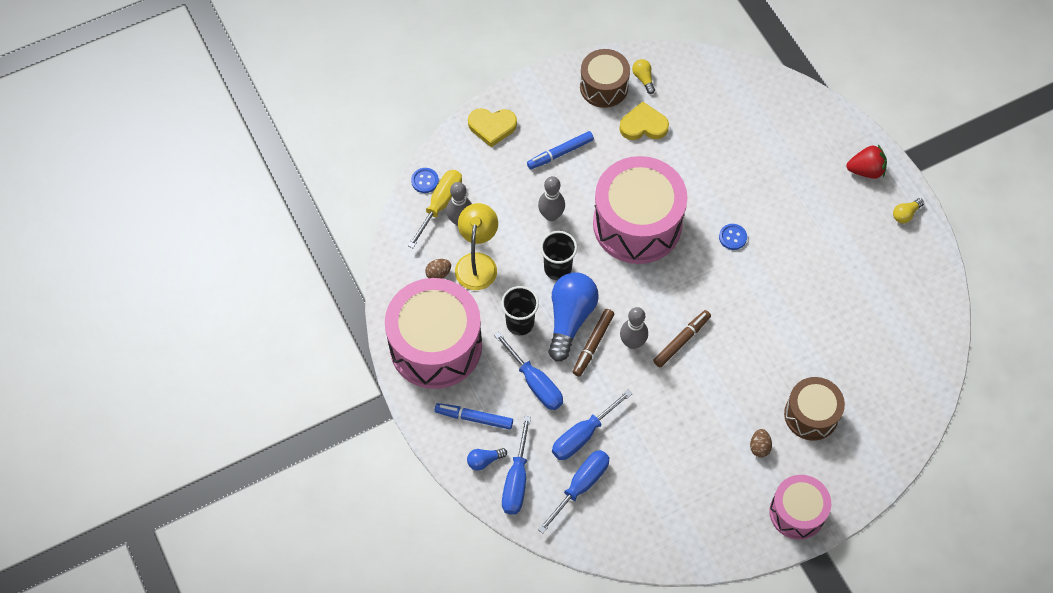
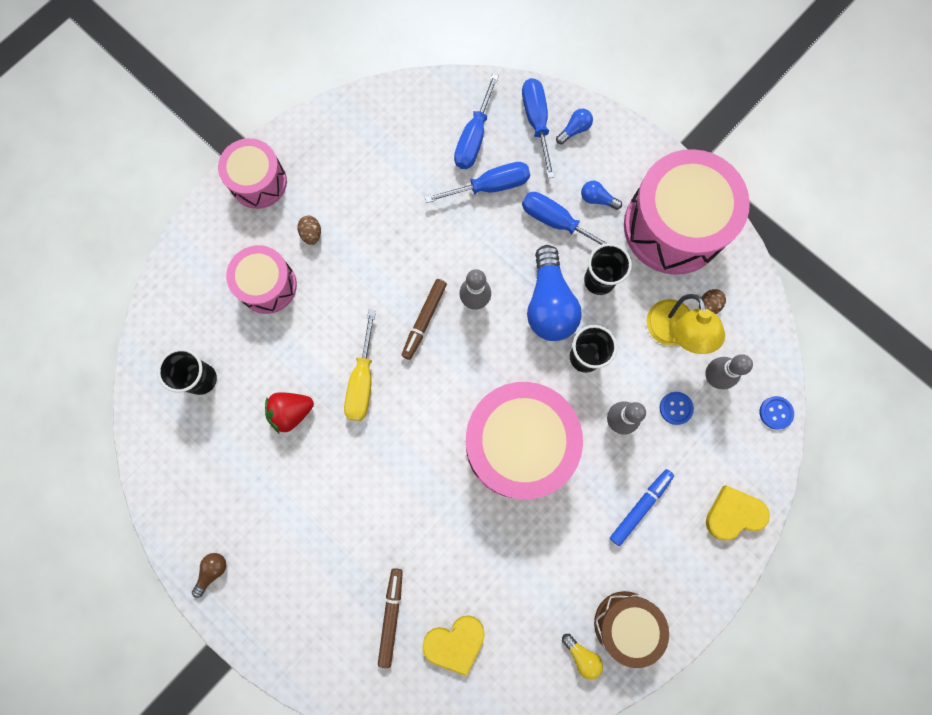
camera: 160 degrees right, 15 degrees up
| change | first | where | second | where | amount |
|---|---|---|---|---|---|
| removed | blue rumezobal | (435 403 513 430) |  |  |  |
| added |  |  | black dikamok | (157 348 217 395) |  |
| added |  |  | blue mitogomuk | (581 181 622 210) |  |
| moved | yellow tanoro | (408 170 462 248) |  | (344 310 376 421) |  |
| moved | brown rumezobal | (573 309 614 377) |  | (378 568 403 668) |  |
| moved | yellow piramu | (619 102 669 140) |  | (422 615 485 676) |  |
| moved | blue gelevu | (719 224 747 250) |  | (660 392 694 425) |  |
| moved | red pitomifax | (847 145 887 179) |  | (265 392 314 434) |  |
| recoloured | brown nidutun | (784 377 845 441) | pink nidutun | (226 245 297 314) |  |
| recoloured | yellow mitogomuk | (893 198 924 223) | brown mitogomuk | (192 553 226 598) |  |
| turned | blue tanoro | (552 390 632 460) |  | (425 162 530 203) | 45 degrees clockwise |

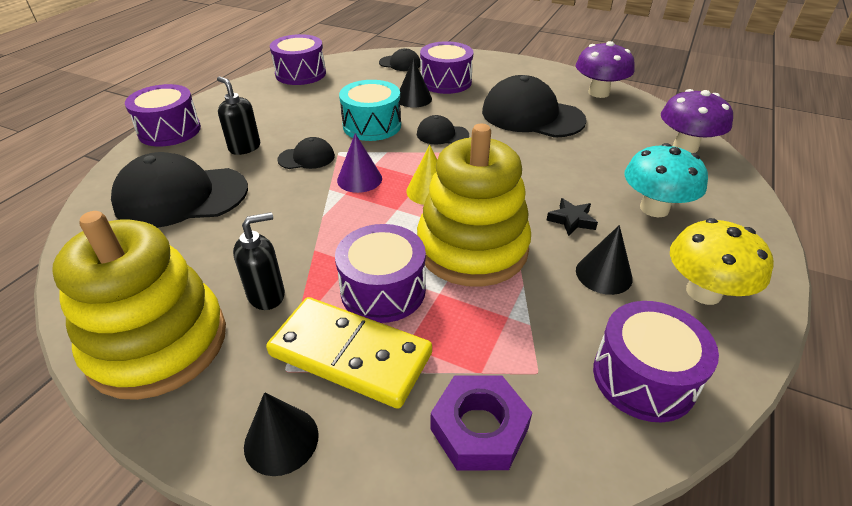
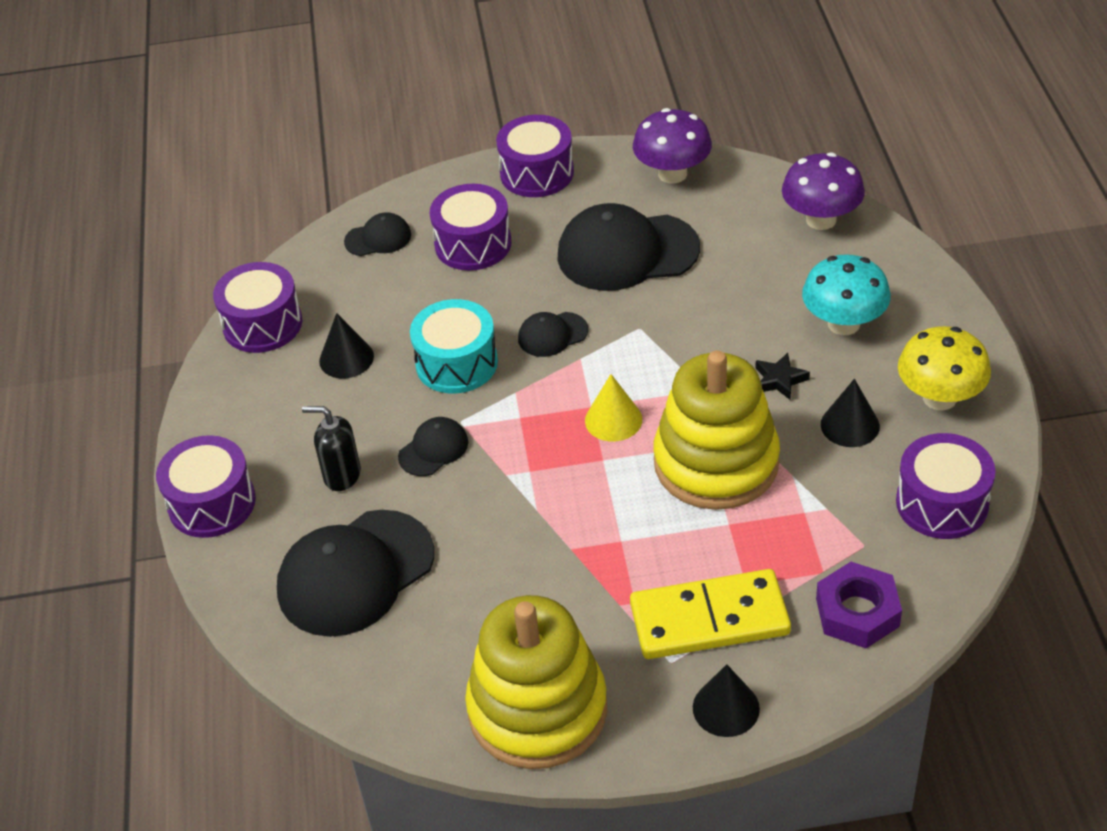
camera: 30 degrees left, 5 degrees up
| change | first | where | second | where | amount |
|---|---|---|---|---|---|
| removed | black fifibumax | (233 212 285 310) |  |  |  |
| removed | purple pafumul | (337 134 382 193) |  |  |  |
| moved | purple nidutun | (335 224 426 323) |  | (496 115 574 197) |  |
| moved | black pafumul | (400 58 432 108) |  | (319 313 374 378) |  |

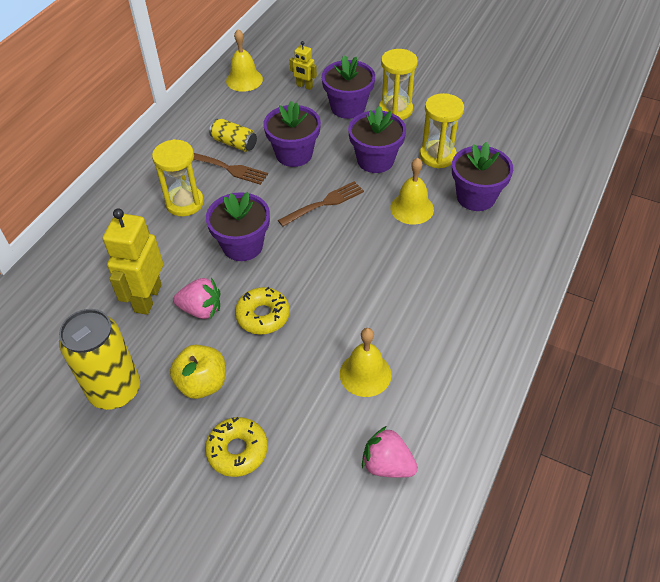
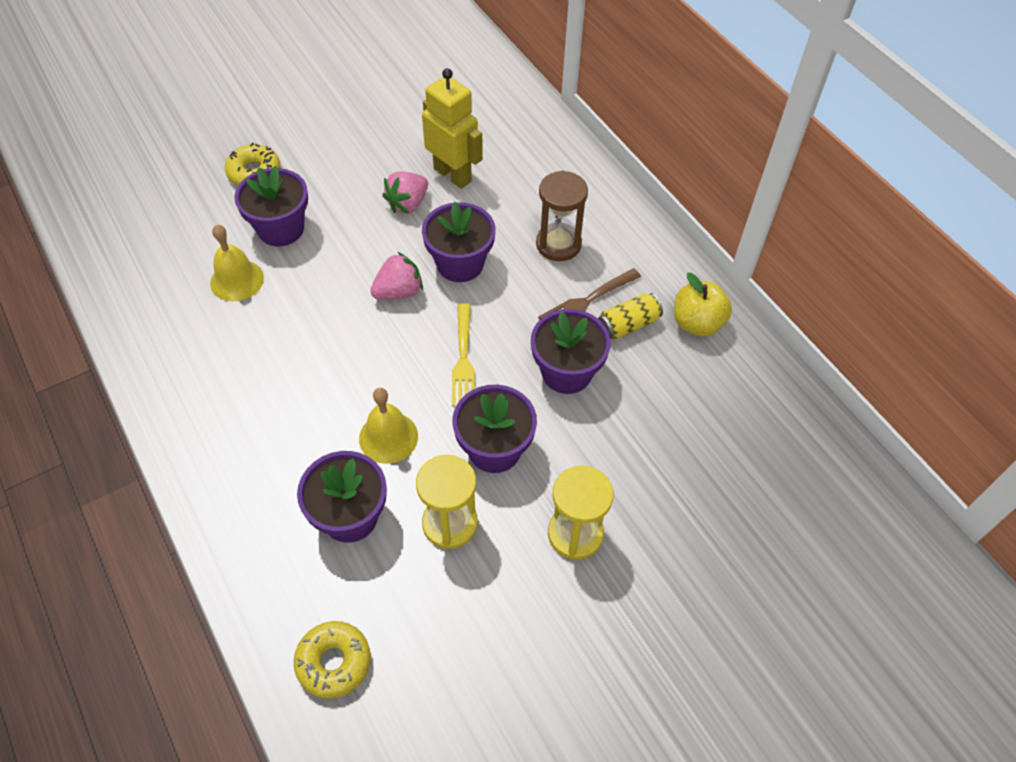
camera: 120 degrees right, 5 degrees up
| change | first | where | second | where | amount |
|---|---|---|---|---|---|
| removed | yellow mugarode | (59 309 140 410) |  |  |  |
| removed | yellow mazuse | (226 29 263 92) |  |  |  |
| removed | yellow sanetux | (290 41 317 90) |  |  |  |
| moved | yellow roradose | (170 345 226 399) |  | (674 273 732 337) |  |
| moved | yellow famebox | (235 287 290 335) |  | (294 621 371 699) |  |
| moved | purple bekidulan | (321 55 375 119) |  | (234 166 308 246) |  |
| moved | pink pitomifax | (362 426 418 478) |  | (370 252 423 300) |  |
| recoloured | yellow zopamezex | (152 139 204 216) | brown zopamezex | (536 171 588 261) |  |
| recoloured | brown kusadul | (278 181 364 227) | yellow kusadul | (452 303 475 406) |  |

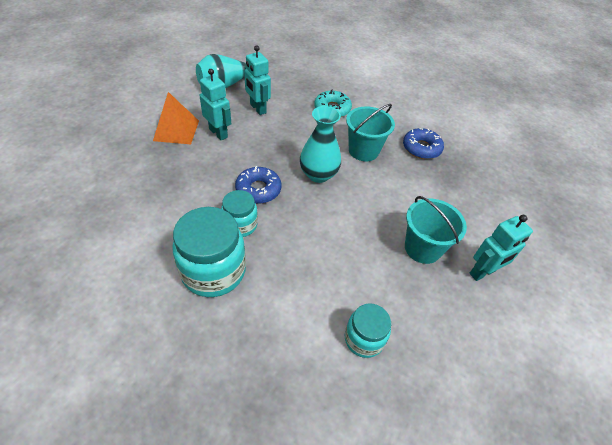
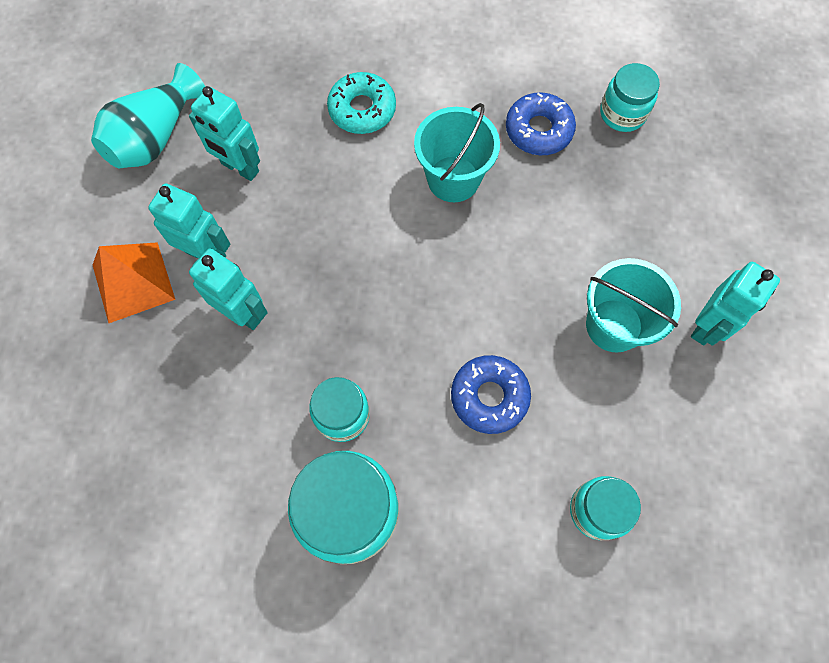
camera: 20 degrees left, 20 degrees up
| change | first | where | second | where | amount |
|---|---|---|---|---|---|
| removed | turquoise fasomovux | (300 106 341 183) |  |  |  |
| added |  |  | turquoise sanetux | (189 248 268 330) |  |
| added |  |  | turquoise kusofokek | (600 63 660 132) |  |
| moved | blue famebox | (235 166 281 204) |  | (451 355 531 434) |  |

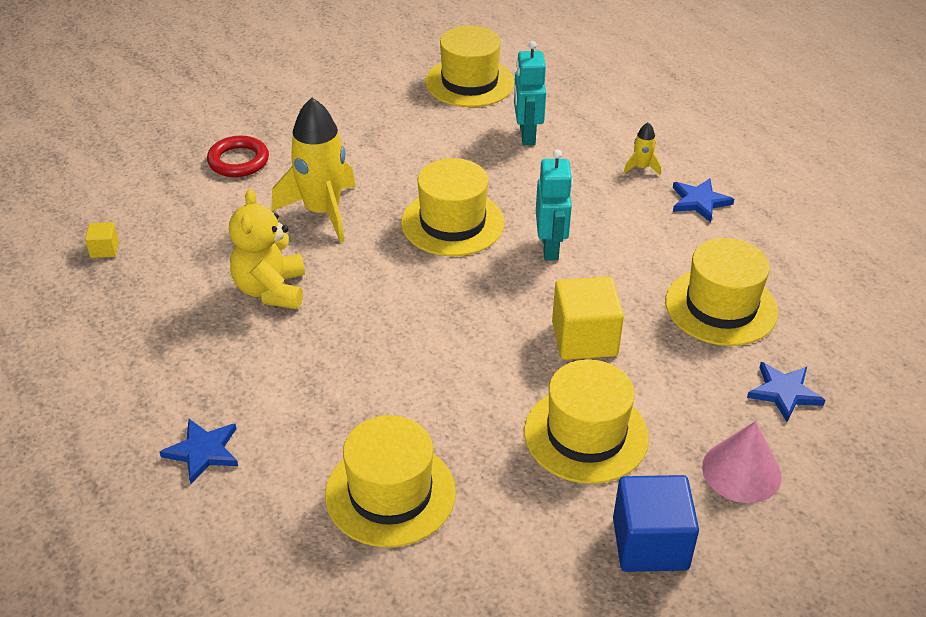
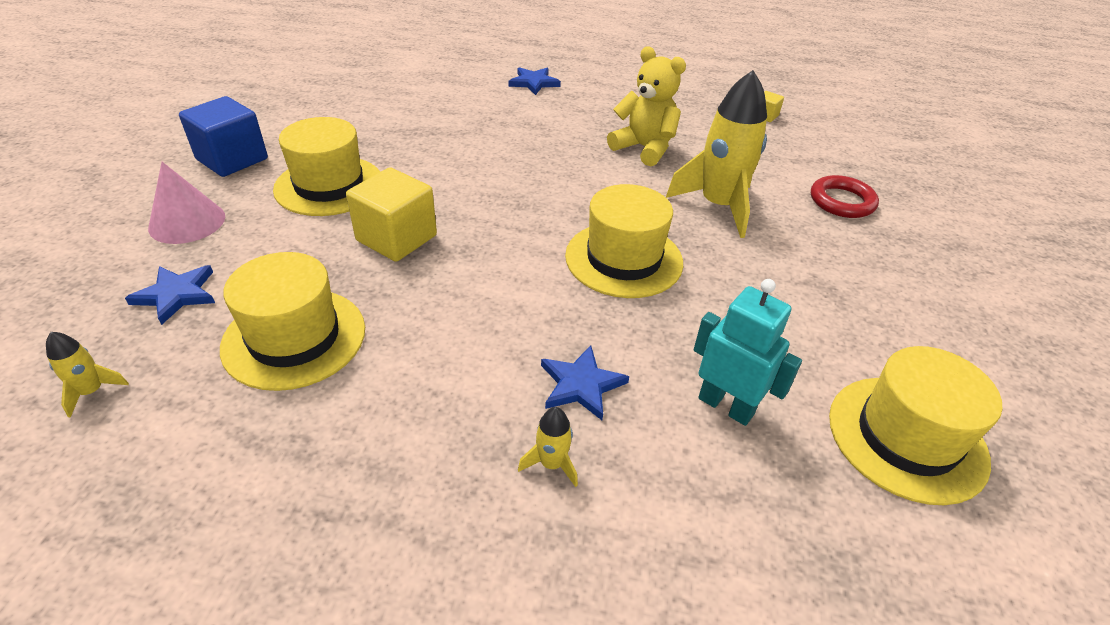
camera: 130 degrees right, 0 degrees up
| change | first | where | second | where | amount |
|---|---|---|---|---|---|
| removed | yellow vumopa | (325 415 456 547) |  |  |  |
| removed | turquoise sanetux | (536 149 573 260) |  |  |  |
| added |  |  | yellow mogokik | (46 332 129 418) |  |
| moved | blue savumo | (673 178 734 222) |  | (541 345 629 420) |  |

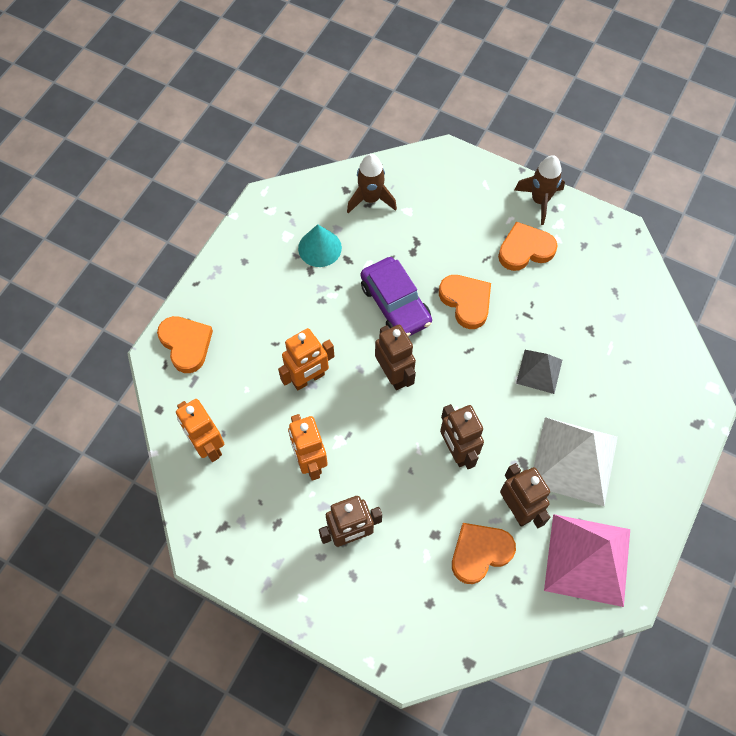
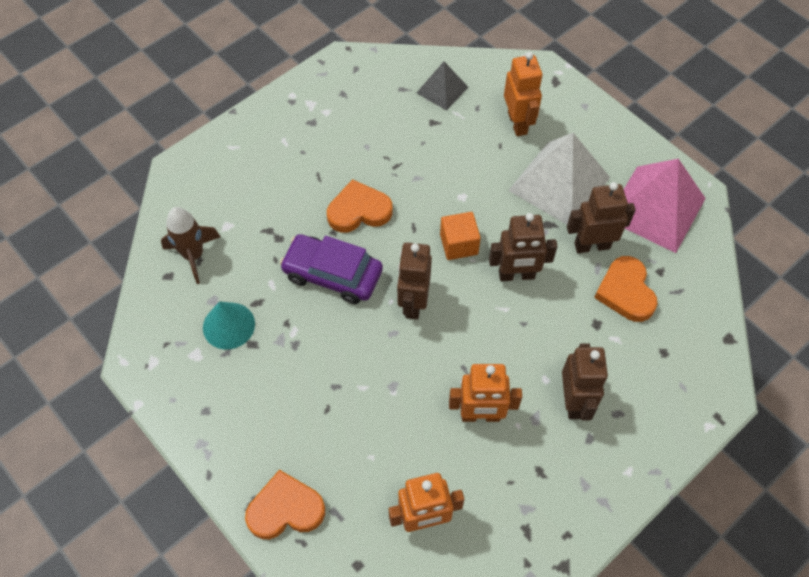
camera: 70 degrees left, 5 degrees down
| change | first | where | second | where | amount |
|---|---|---|---|---|---|
| removed | orange piramu | (498 221 558 271) |  |  |  |
| removed | brown mogokik | (514 155 565 225) |  |  |  |
| added |  |  | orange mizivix | (440 212 481 260) |  |
| moved | orange sanetux | (278 328 334 390) |  | (504 52 542 136) |  |
| moved | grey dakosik | (516 350 562 394) |  | (416 61 468 111) |  |
| turned | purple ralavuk | (361 257 432 337) |  | (280 234 383 304) | 150 degrees counterclockwise |
| turned | brown sanetux | (375 325 416 390) |  | (397 242 432 319) | 75 degrees counterclockwise |

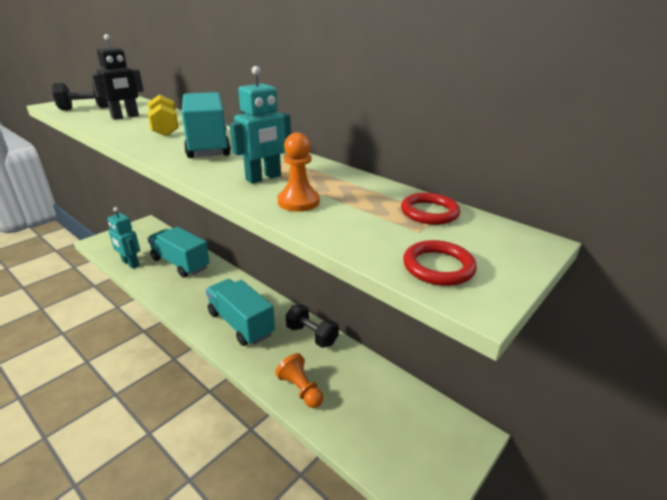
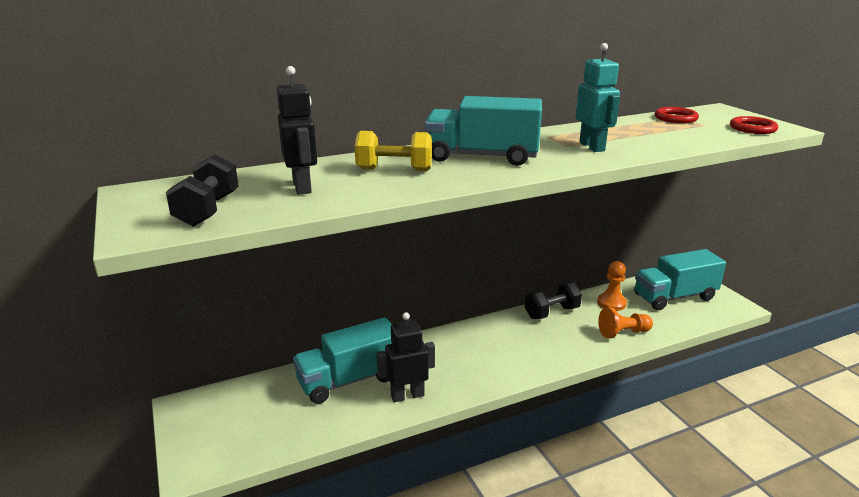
camera: 65 degrees left, 5 degrees down
| change | first | where | second | where | amount |
|---|---|---|---|---|---|
| removed | turquoise sanetux | (107 207 140 269) |  |  |  |
| added |  |  | black sanetux | (377 312 435 402) |  |
| moved | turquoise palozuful | (206 279 275 346) |  | (634 249 726 310) |  |
| moved | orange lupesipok | (278 133 320 212) |  | (597 261 627 311) |  |

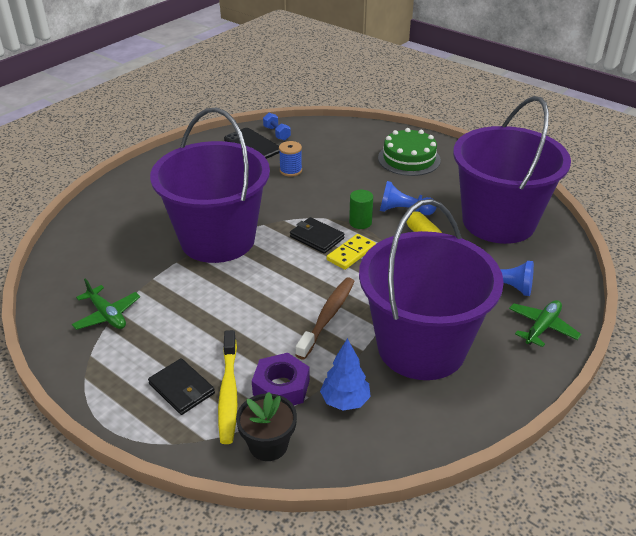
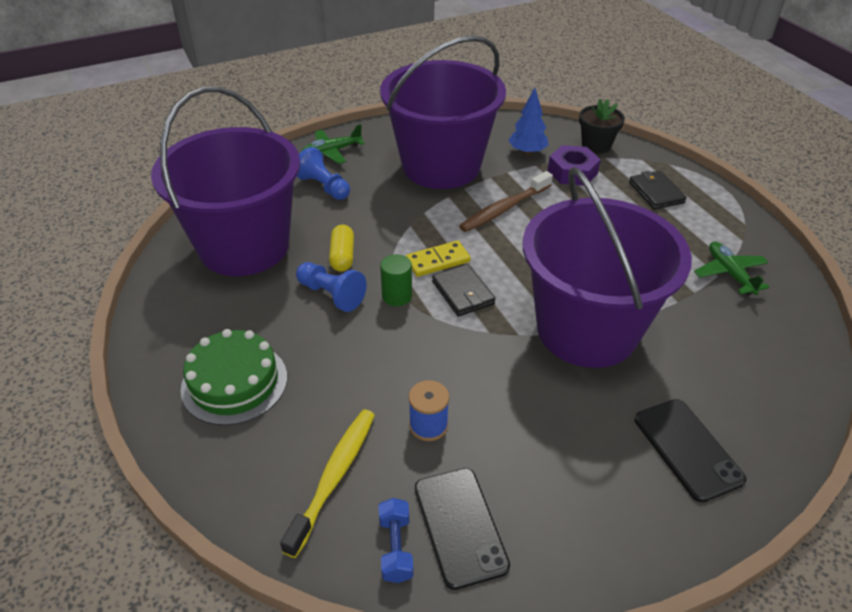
camera: 155 degrees left, 5 degrees up
| change | first | where | second | where | amount |
|---|---|---|---|---|---|
| added |  |  | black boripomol | (635 399 746 502) |  |
| moved | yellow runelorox | (218 330 237 444) |  | (280 410 375 558) |  |

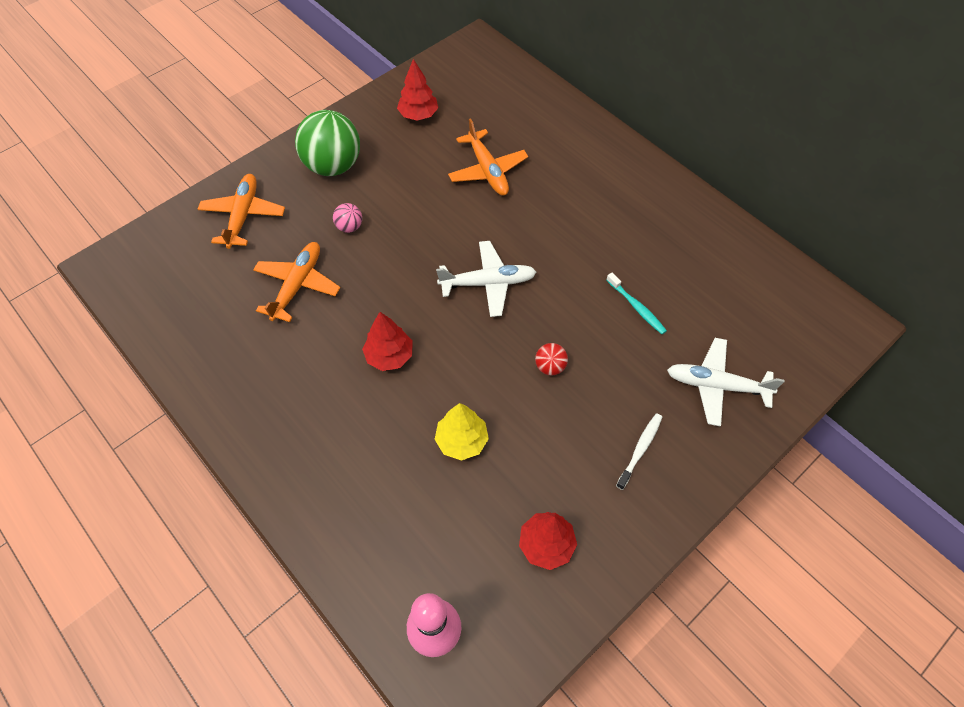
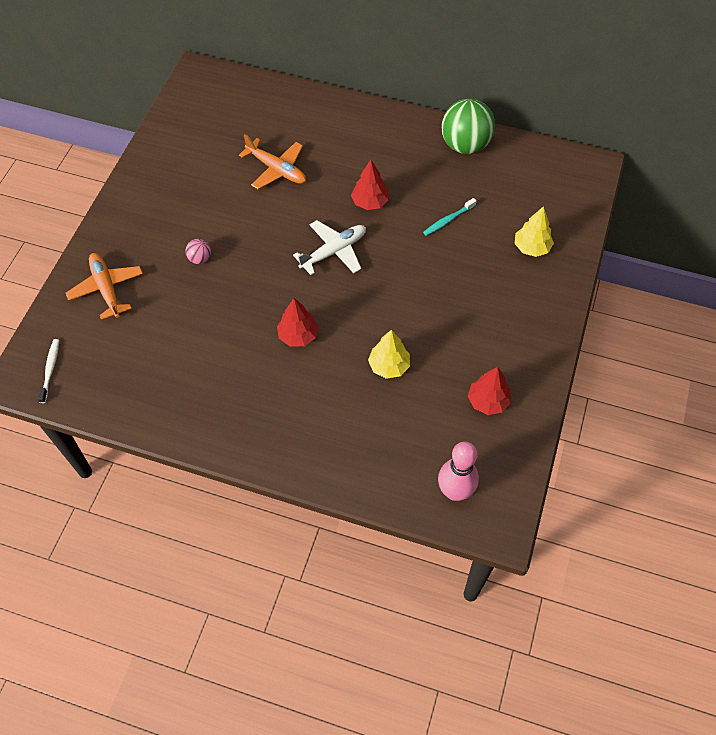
camera: 30 degrees left, 0 degrees up
| change | first | where | second | where | amount |
|---|---|---|---|---|---|
| removed | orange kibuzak | (253 242 340 322) |  |  |  |
| removed | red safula | (535 343 568 375) |  |  |  |
| moved | green safula | (295 110 360 176) |  | (442 99 495 154) |  |
| moved | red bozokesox | (397 59 438 121) |  | (351 160 389 210) |  |
| moved | white runelorox | (616 413 662 490) |  | (38 339 59 403) |  |
| replaced | white kibuzak | (667 338 785 427) | yellow bozokesox | (515 206 554 257) |  |
| turned | turquoise runelorox | (607 273 667 334) |  | (423 198 476 236) | 120 degrees clockwise |

